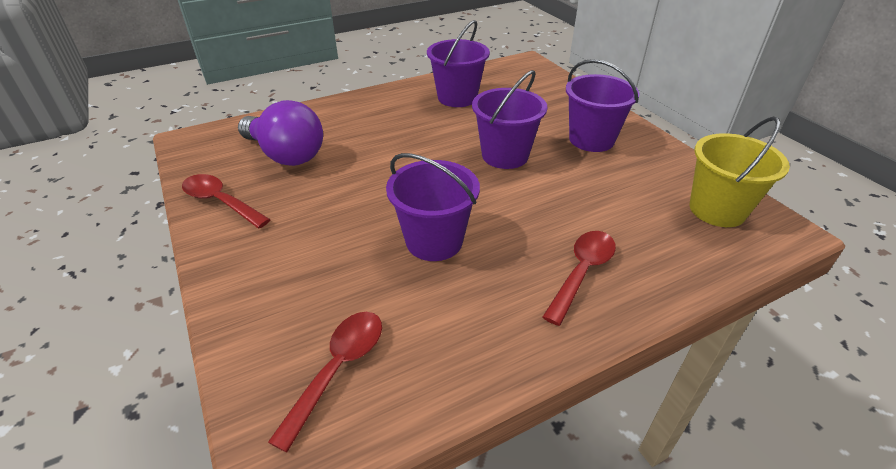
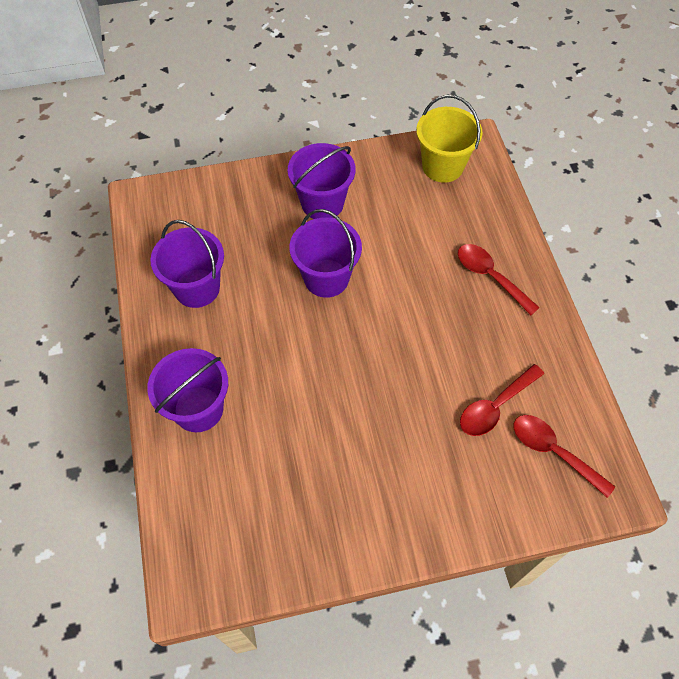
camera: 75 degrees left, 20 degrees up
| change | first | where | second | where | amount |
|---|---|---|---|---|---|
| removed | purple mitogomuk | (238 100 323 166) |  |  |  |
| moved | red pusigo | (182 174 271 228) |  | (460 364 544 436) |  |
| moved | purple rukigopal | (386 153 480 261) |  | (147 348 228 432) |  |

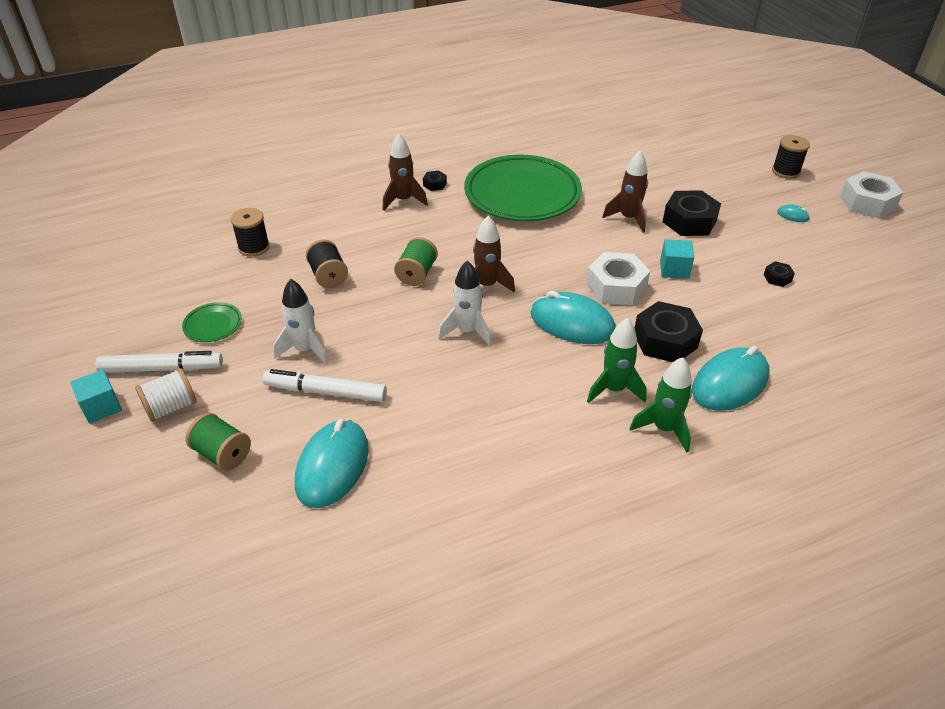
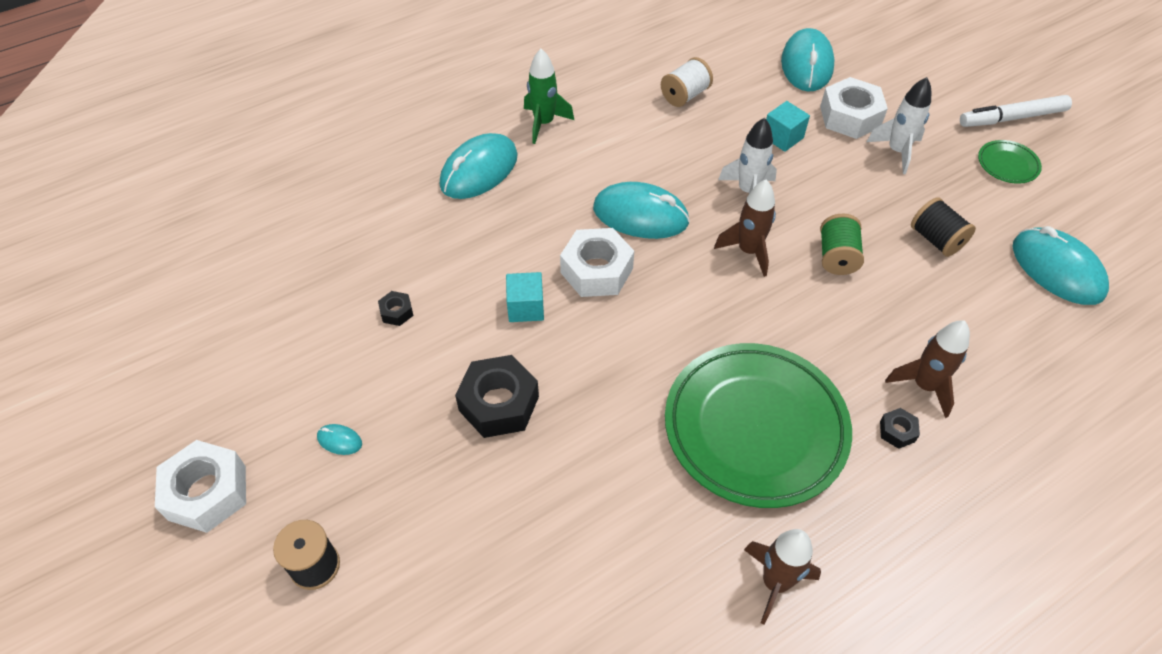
camera: 170 degrees right, 10 degrees up
| change | first | where | second | where | amount |
|---|---|---|---|---|---|
| removed | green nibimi | (186 413 251 471) |  |  |  |
| removed | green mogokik | (587 318 647 403) |  |  |  |
| removed | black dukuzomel | (635 301 703 362) |  |  |  |
| moved | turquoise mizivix | (70 369 122 424) |  | (766 101 810 152) |  |
| moved | white nibimi | (135 368 197 422) |  | (661 57 713 107) |  |
| moved | brown mogokik | (602 151 648 233) |  | (744 529 821 625) |  |
| replaced | black nibimi | (231 208 270 257) | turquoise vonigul | (1012 226 1109 305) |  |
| replaced | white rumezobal | (263 369 387 402) | white dukuzomel | (820 77 888 139) |  |

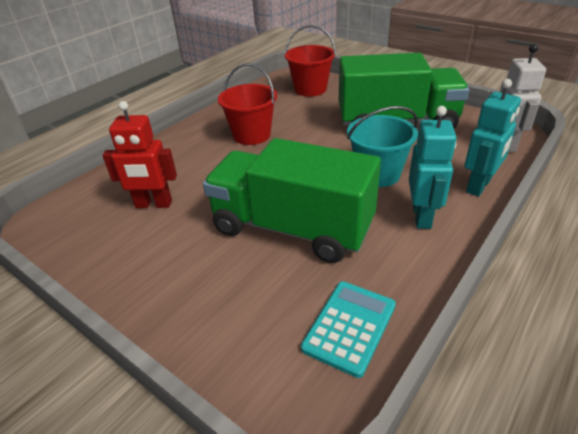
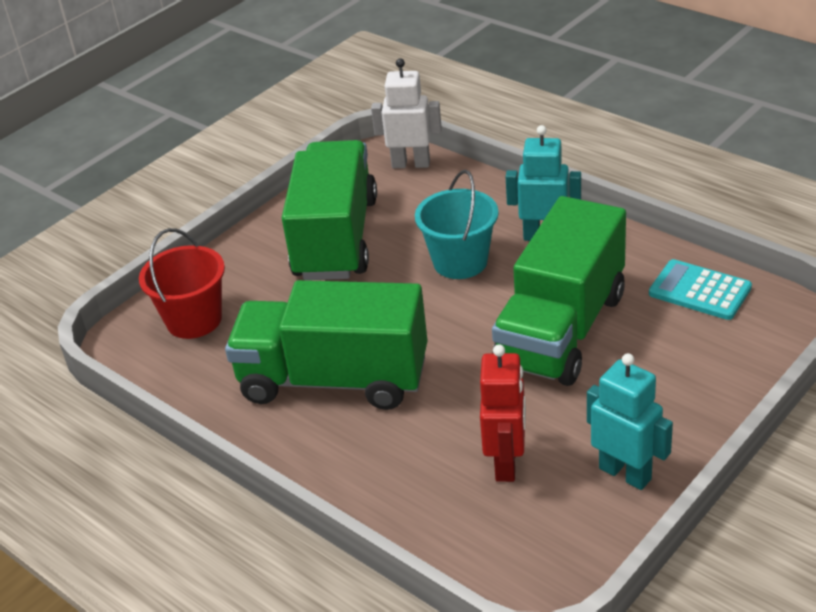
camera: 85 degrees left, 0 degrees up
| change | first | where | second | where | amount |
|---|---|---|---|---|---|
| moved | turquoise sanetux | (465 79 521 196) |  | (587 353 673 490) |  |
| replaced | red rukigopal | (218 63 277 145) | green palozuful | (225 280 428 410) |  |

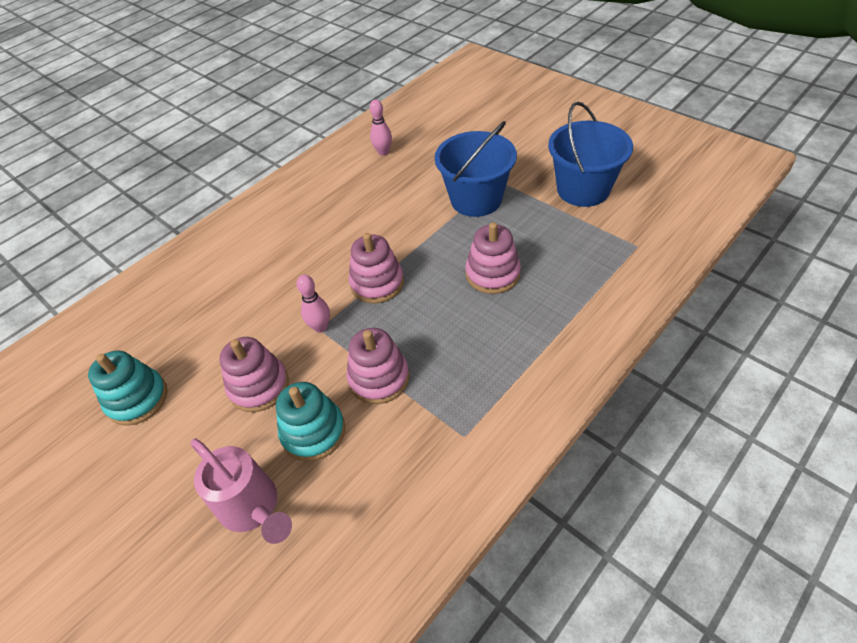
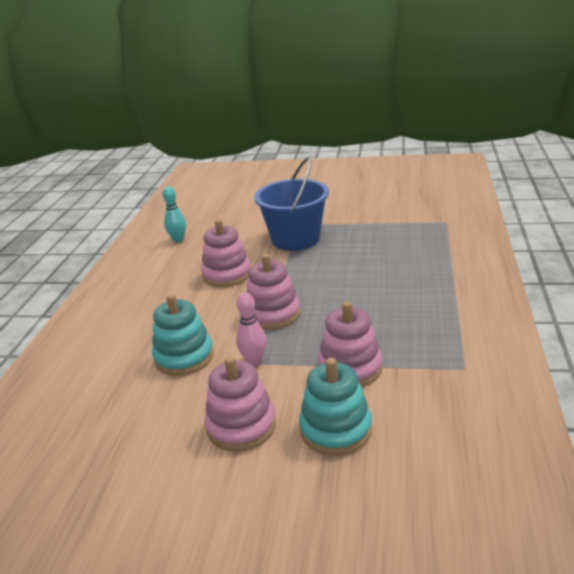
camera: 35 degrees left, 20 degrees down
| change | first | where | second | where | amount |
|---|---|---|---|---|---|
| removed | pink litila | (190 438 292 544) |  |  |  |
| removed | blue rukigopal | (548 102 633 207) |  |  |  |
| moved | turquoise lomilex | (88 351 168 426) |  | (152 294 214 376) |  |
| moved | pink lomilex | (465 222 521 294) |  | (201 219 251 287) |  |
| recoloured | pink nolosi | (370 99 392 156) | turquoise nolosi | (162 186 186 243) |  |

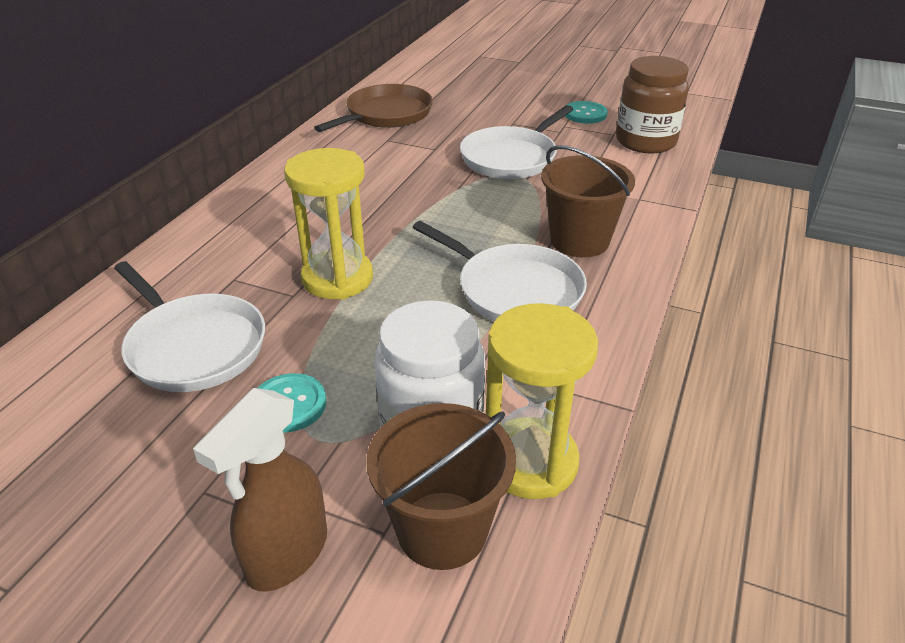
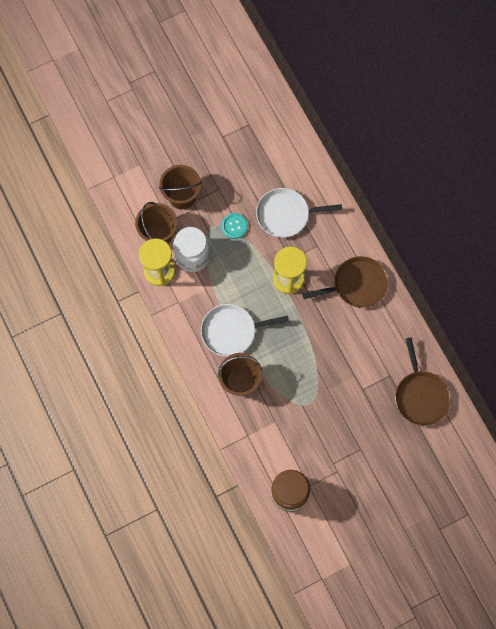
camera: 130 degrees right, 35 degrees up
| change | first | where | second | where | amount |
|---|---|---|---|---|---|
| removed | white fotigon | (460 105 573 179) |  |  |  |
| removed | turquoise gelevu | (565 101 608 124) |  |  |  |
| added |  |  | brown fotigon | (302 256 388 308) |  |
| replaced | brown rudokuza | (193 388 327 592) | brown rukigopal | (159 165 202 209) |  |

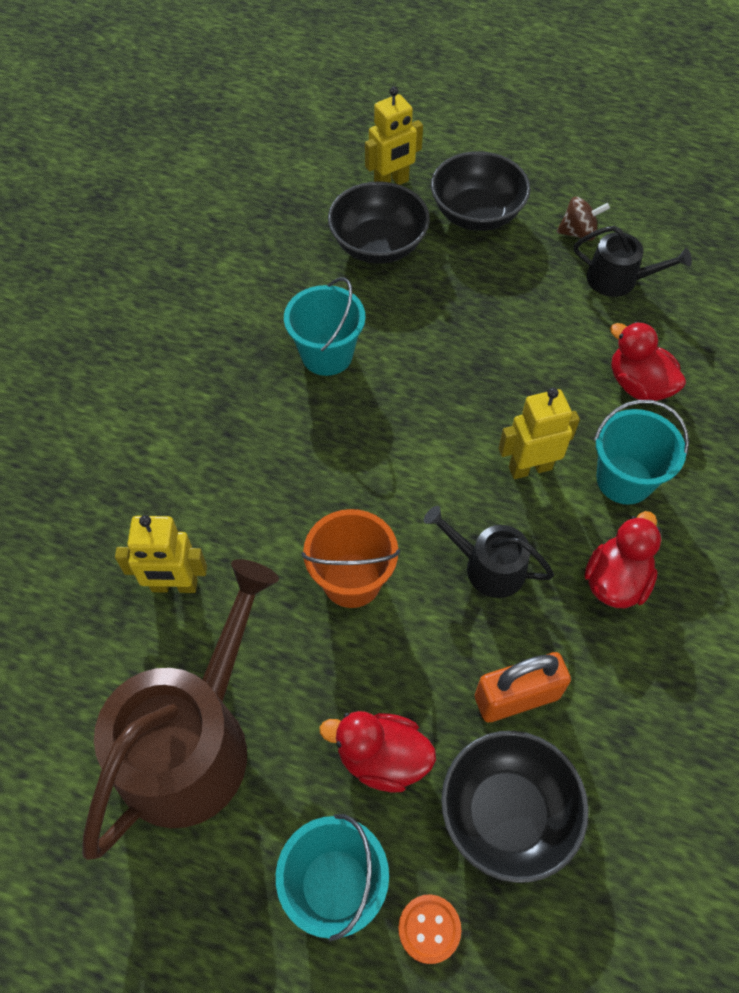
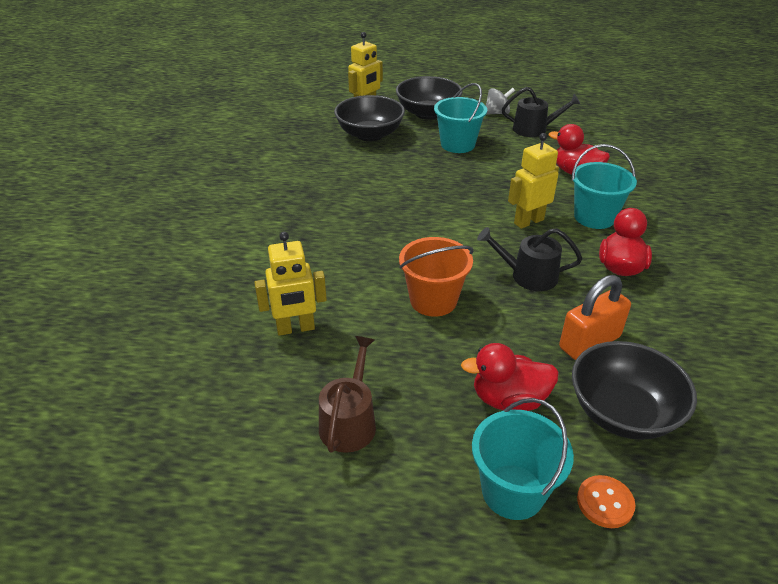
camera: 15 degrees left, 20 degrees down
| change | first | where | second | where | amount |
|---|---|---|---|---|---|
| moved | turquoise rukigopal | (284 278 365 376) |  | (434 83 487 153) |  |
| recoloured | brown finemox | (557 197 610 241) | grey finemox | (486 88 515 115) |  |
| resized | brown litila | (82 559 279 860) |  | (319 336 376 453) | x0.50 |

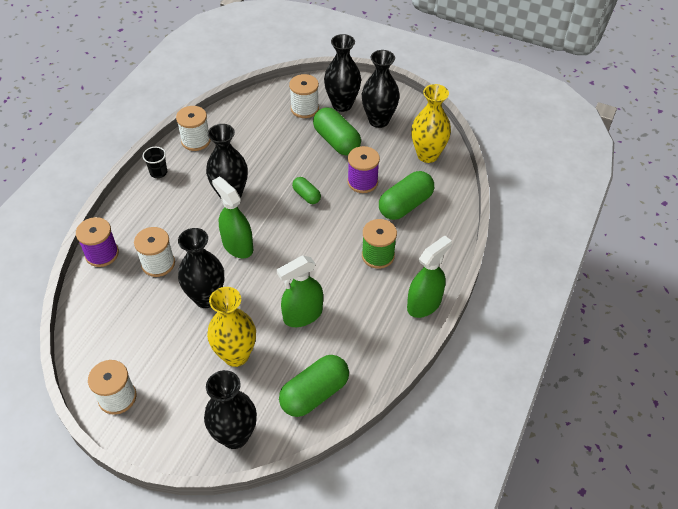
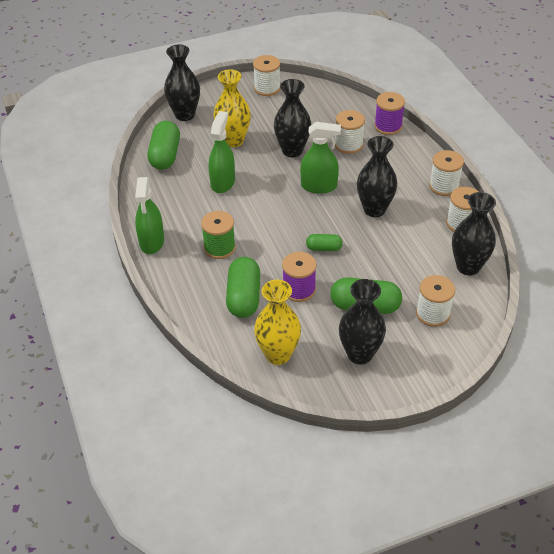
camera: 135 degrees right, 5 degrees down
| change | first | where | second | where | amount |
|---|---|---|---|---|---|
| moved | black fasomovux | (324 34 361 112) |  | (452 192 496 275) |  |
| replaced | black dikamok | (142 147 167 178) | white nibimi | (429 150 464 196) |  |

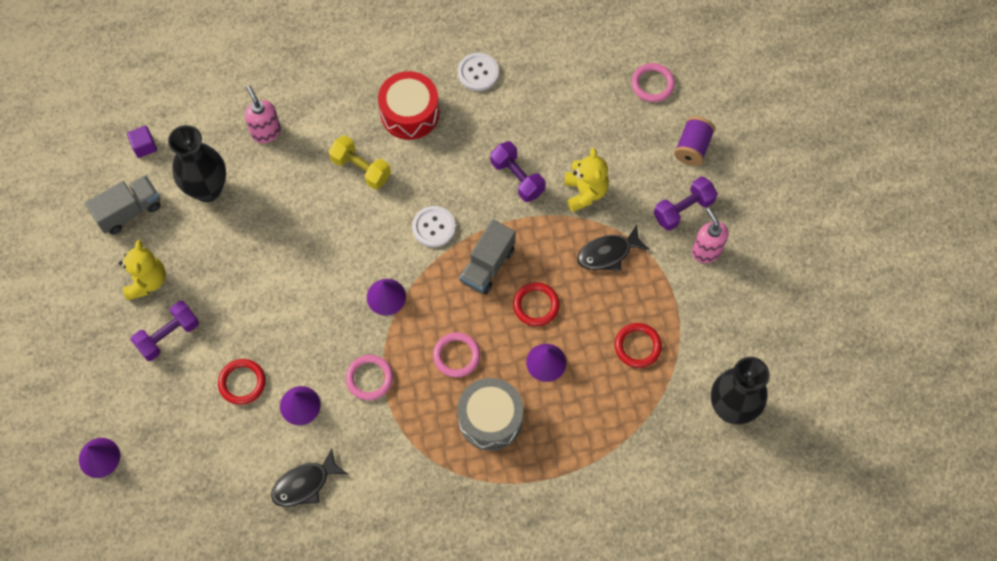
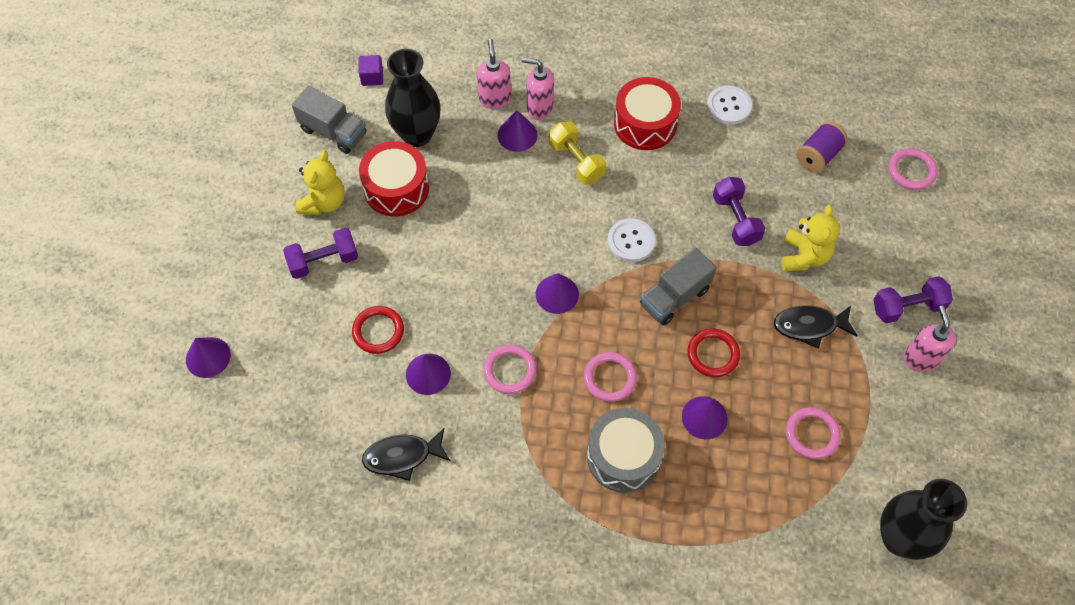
camera: 20 degrees right, 5 degrees down
| change | first | where | second | where | amount |
|---|---|---|---|---|---|
| added |  |  | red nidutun | (359 141 429 216) |  |
| added |  |  | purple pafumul | (497 110 538 152) |  |
| added |  |  | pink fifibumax | (522 57 554 120) |  |
| moved | purple nibimi | (674 116 715 166) |  | (796 121 848 173) |  |
| recoloured | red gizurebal | (615 323 662 368) | pink gizurebal | (786 407 841 459) |  |
| turned | grey palozuful | (85 175 161 235) |  | (292 86 366 154) | 45 degrees clockwise |

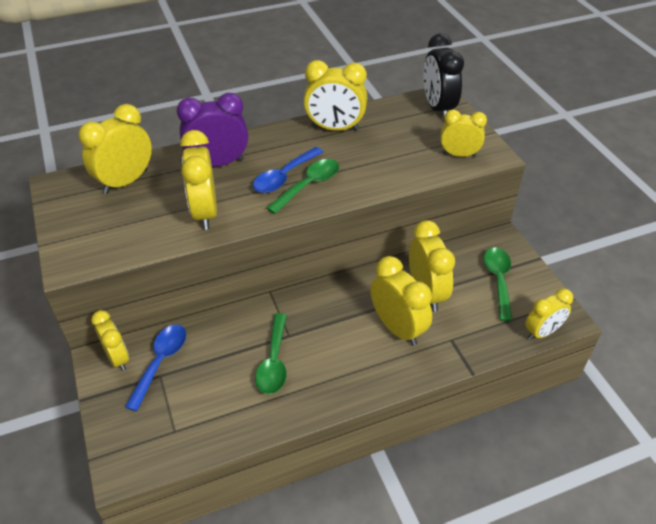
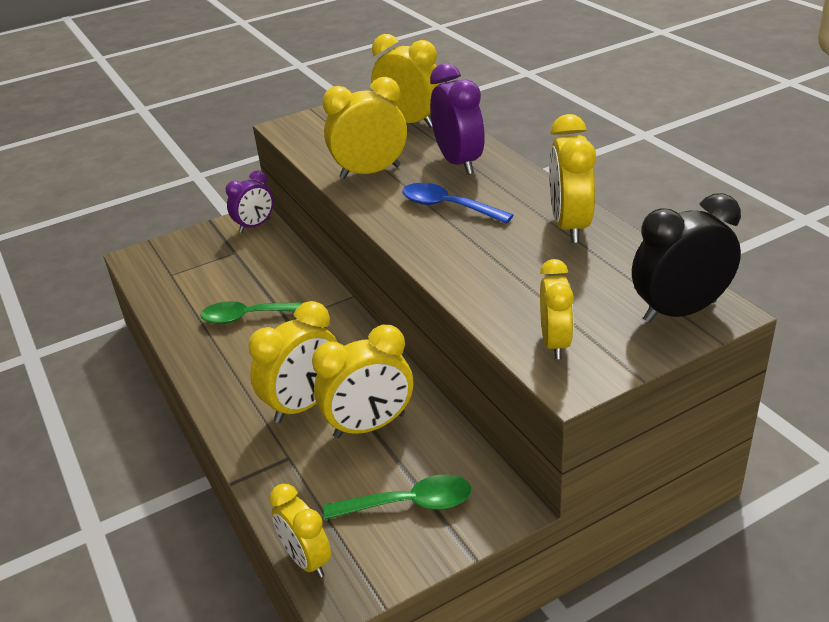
camera: 85 degrees right, 10 degrees down
| change | first | where | second | where | amount |
|---|---|---|---|---|---|
| removed | blue pusigo | (125 325 186 411) |  |  |  |
| removed | green pusigo | (267 159 339 214) |  |  |  |
| recoloured | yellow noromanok | (91 310 129 371) | purple noromanok | (226 170 274 233) |  |

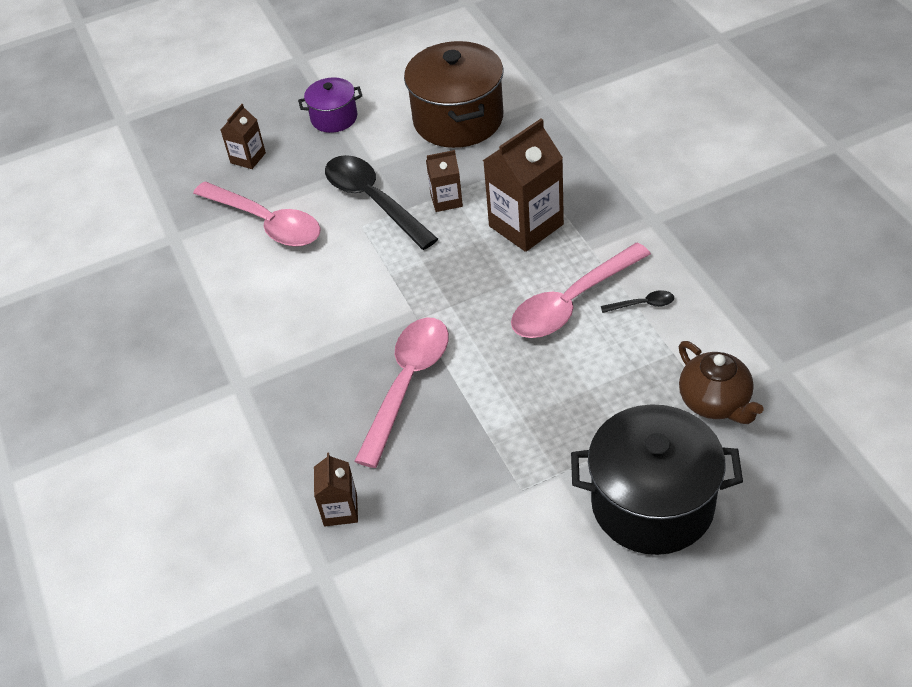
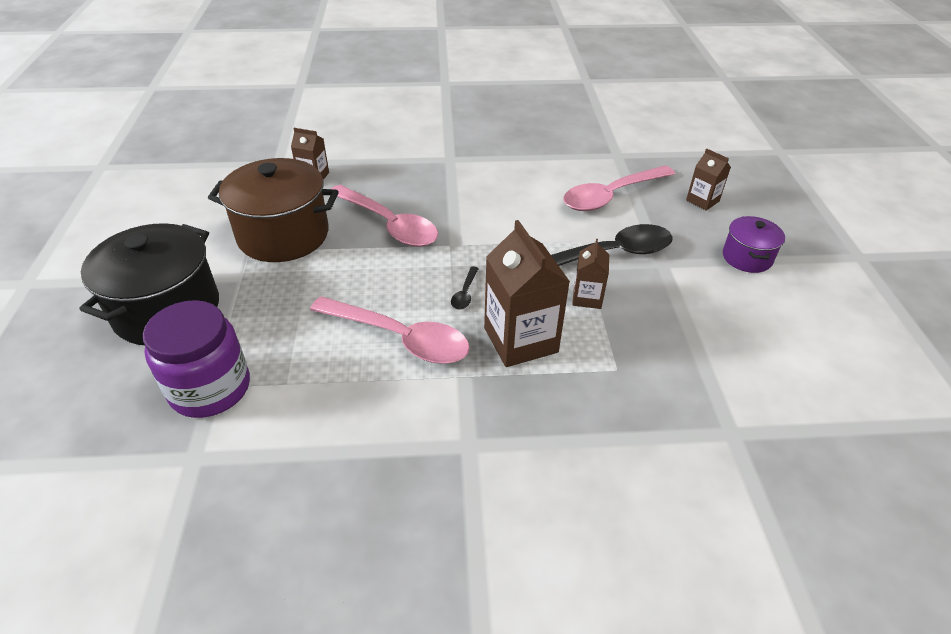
camera: 105 degrees right, 5 degrees down
| change | first | where | second | where | amount |
|---|---|---|---|---|---|
| moved | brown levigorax | (404 41 503 148) |  | (208 158 339 262) |  |
| moved | black pusigo | (601 290 674 313) |  | (451 266 479 309) |  |
| replaced | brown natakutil | (679 341 763 424) | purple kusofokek | (143 300 250 418) |  |
| turned | pink pusigo | (511 243 651 338) |  | (310 296 470 364) | 135 degrees clockwise |

